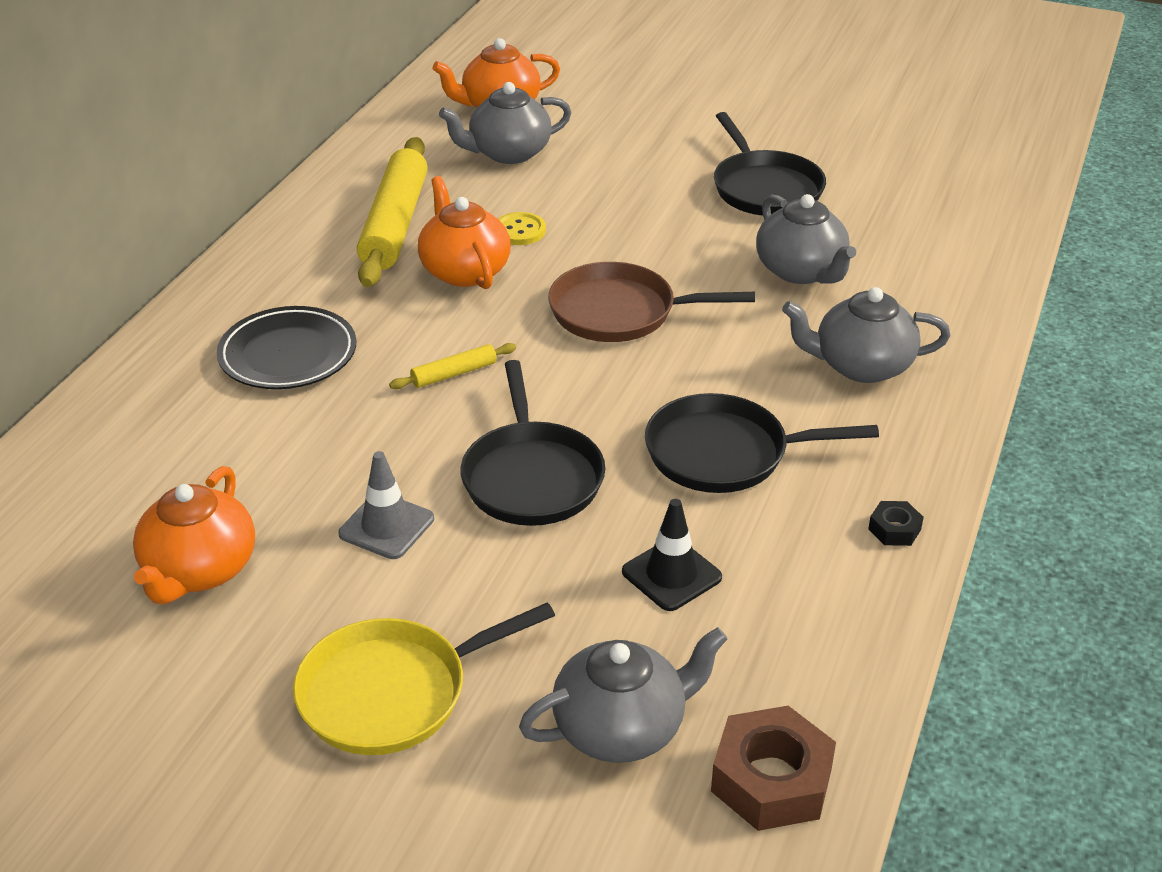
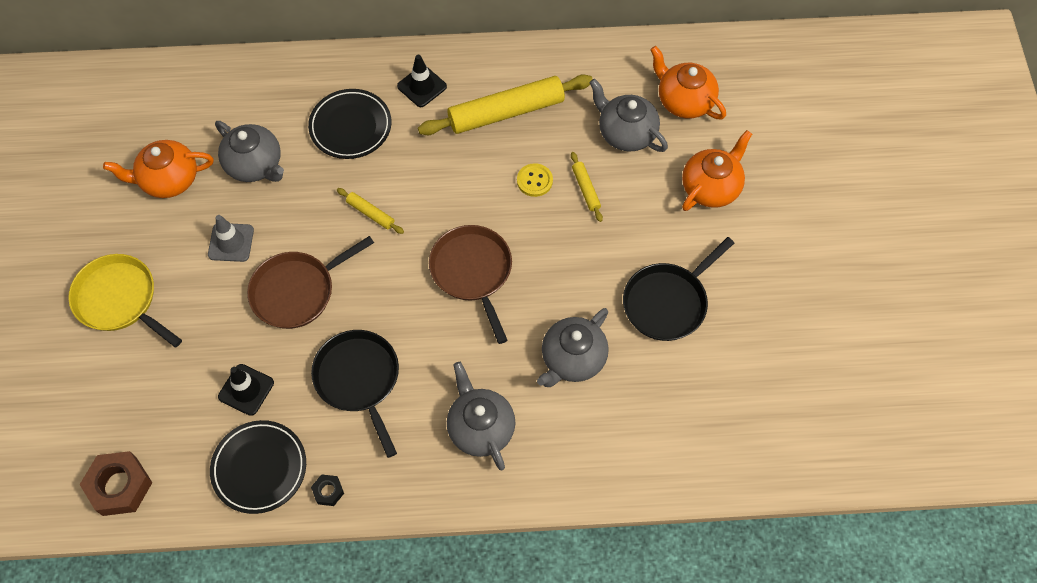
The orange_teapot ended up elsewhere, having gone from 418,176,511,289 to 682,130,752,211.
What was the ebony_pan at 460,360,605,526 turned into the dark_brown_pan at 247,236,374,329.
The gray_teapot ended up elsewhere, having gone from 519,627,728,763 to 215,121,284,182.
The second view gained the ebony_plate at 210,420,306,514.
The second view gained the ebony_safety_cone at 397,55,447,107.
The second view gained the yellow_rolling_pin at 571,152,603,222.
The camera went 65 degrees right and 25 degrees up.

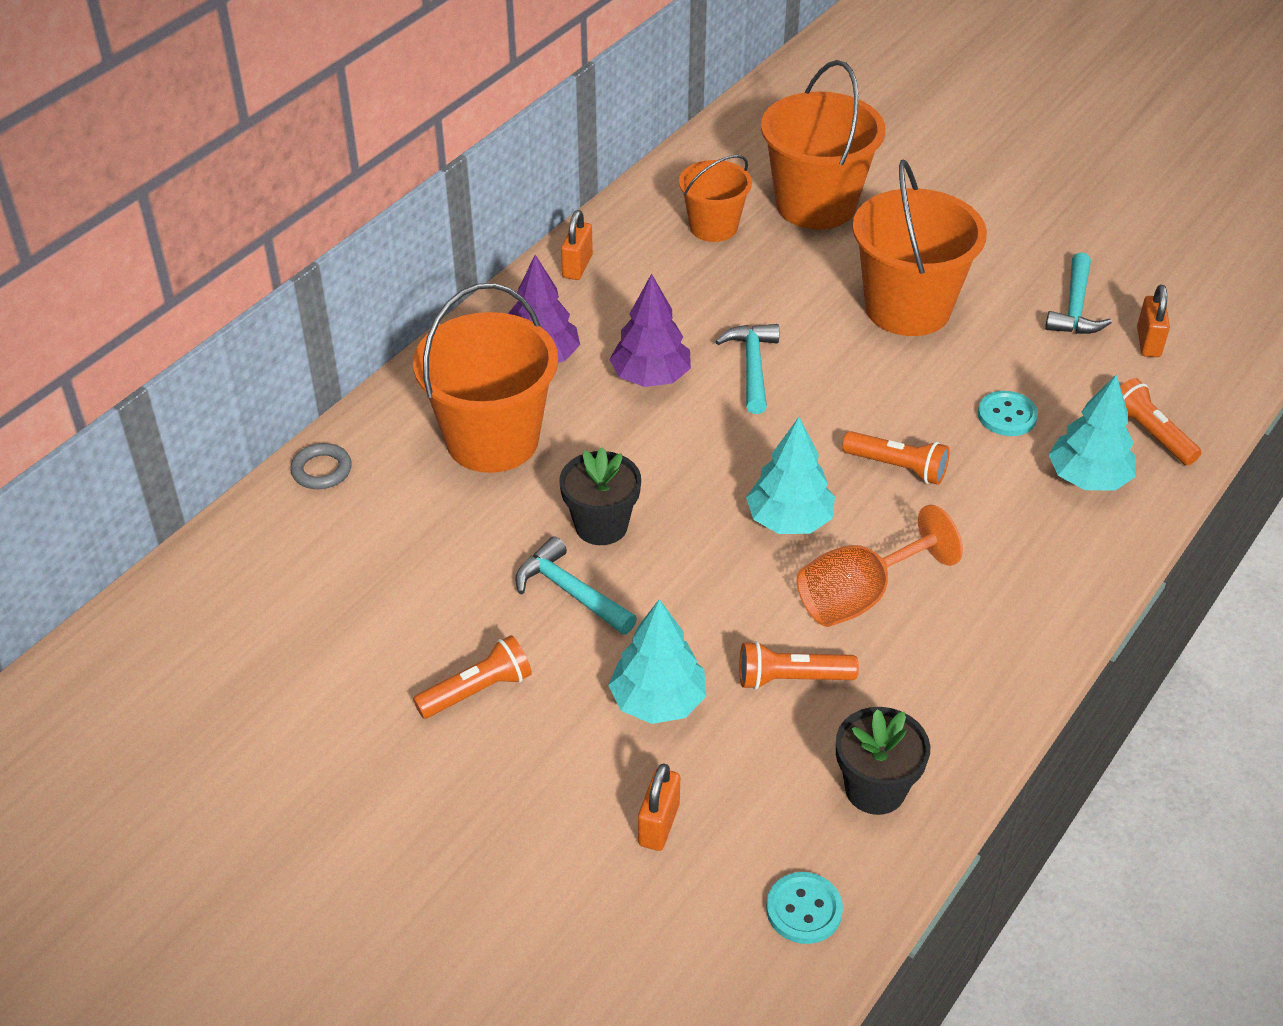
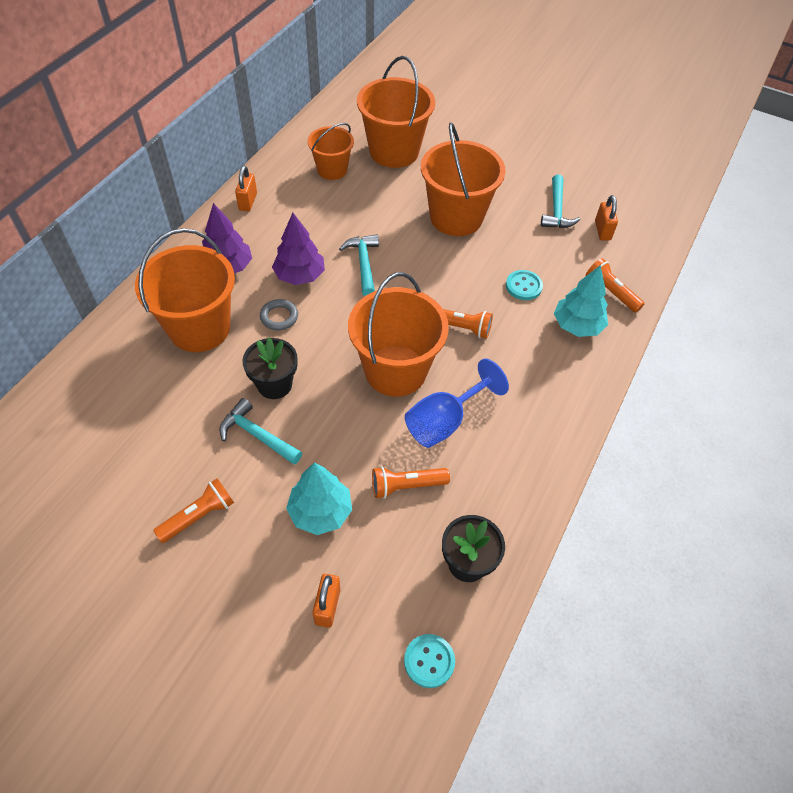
The gray_hoop ended up elsewhere, having gone from 290,443,352,489 to 260,299,298,330.
Where the aqua_tree stood at 746,417,835,534, the orange_sand_bucket came to stand at 348,272,449,397.
What was the orange_chalice at 797,505,963,627 turned into the royal_blue_chalice at 405,358,509,448.
The camera went 10 degrees left and 10 degrees up.

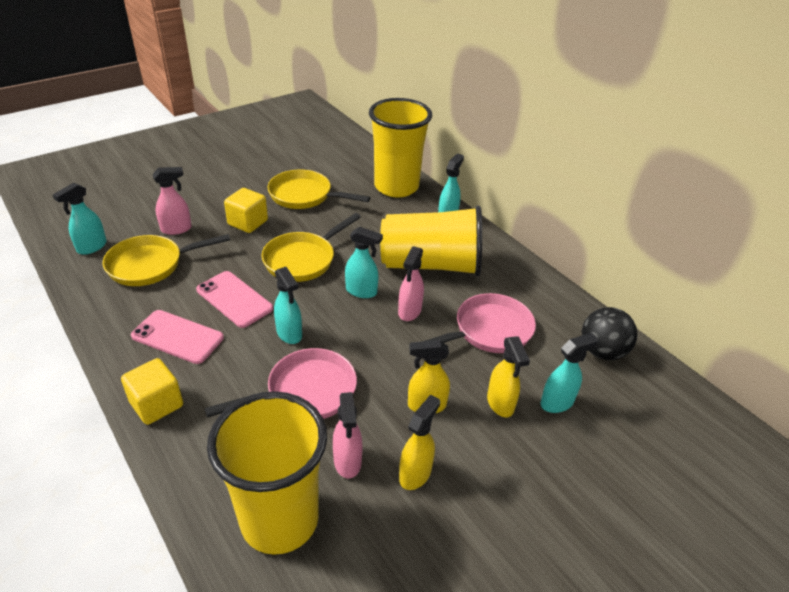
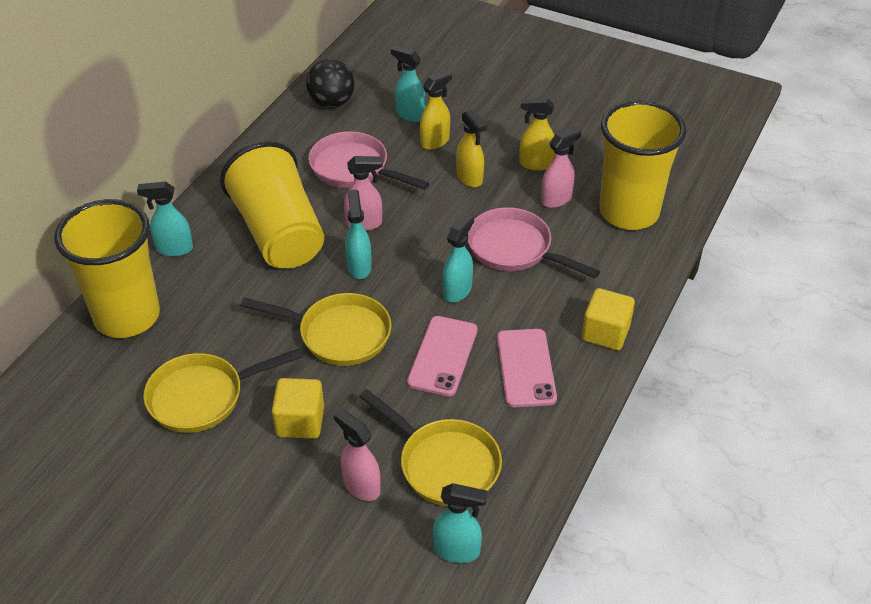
The yellow_pan at 267,170,371,209 ended up facing another way, 75 degrees clockwise from before.
The camera went 115 degrees left and 5 degrees up.

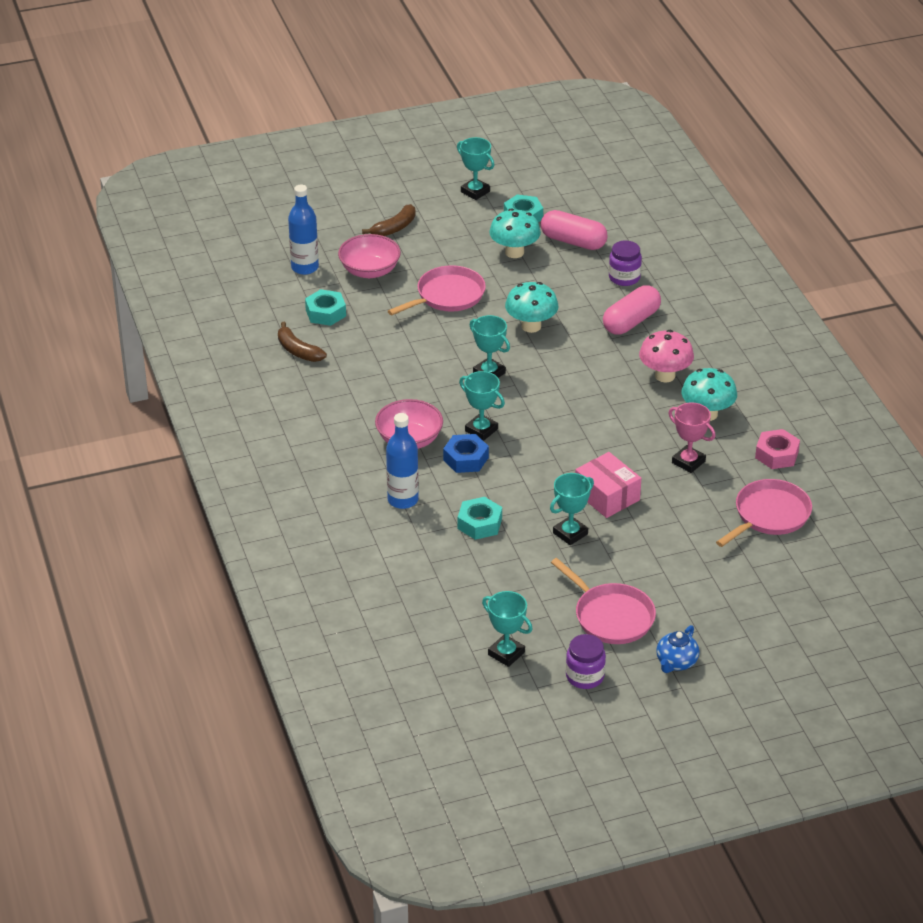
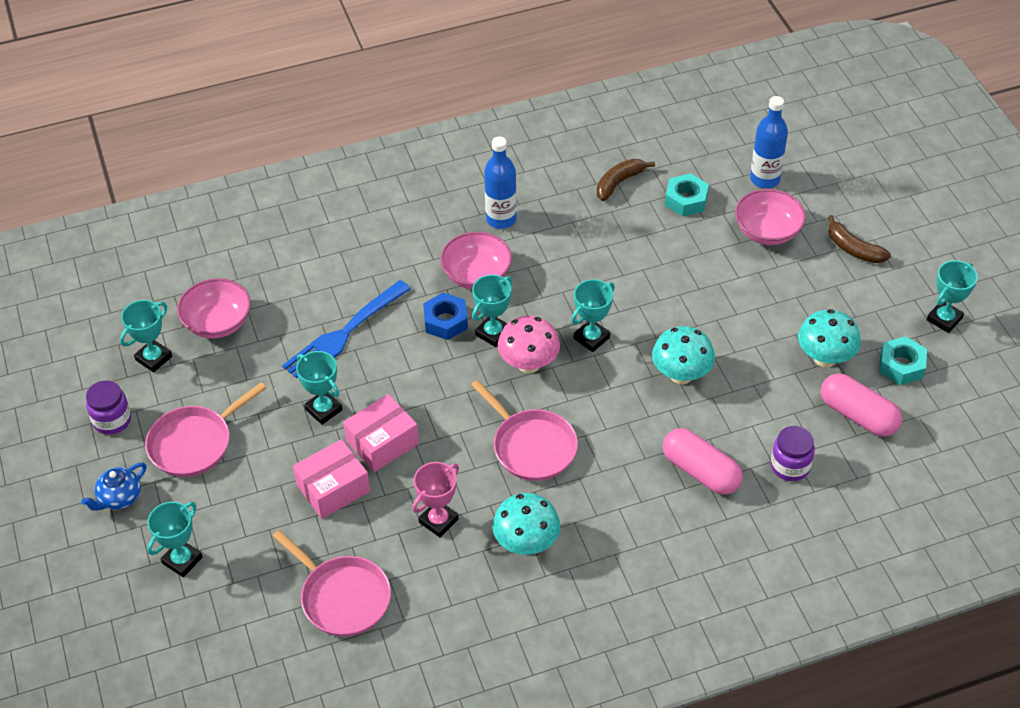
The royal_blue_flask ended up elsewhere, having gone from 386,413,419,509 to 484,137,517,229.
The pink_pan ended up elsewhere, having gone from 388,265,486,315 to 471,380,578,481.
Where the aqua_hexagon_nut stood at 458,497,502,540, the royal_blue_fork came to stand at 282,280,411,381.
The pink_pill at 541,210,608,250 ended up facing another way, 75 degrees counterclockwise from before.
The pink_toadstool ended up elsewhere, having gone from 639,330,694,383 to 498,316,560,373.
The royal_blue_teapot at 656,625,699,673 ended up facing another way, 75 degrees counterclockwise from before.
The second view lost the pink_hexagon_nut at 755,429,800,469.
The second view gained the aqua_trophy at 147,502,203,577.
The second view gained the pink_deep_dish at 177,278,251,339.
The second view gained the pink_parcel at 293,439,370,519.
The camera went 90 degrees right and 10 degrees up.

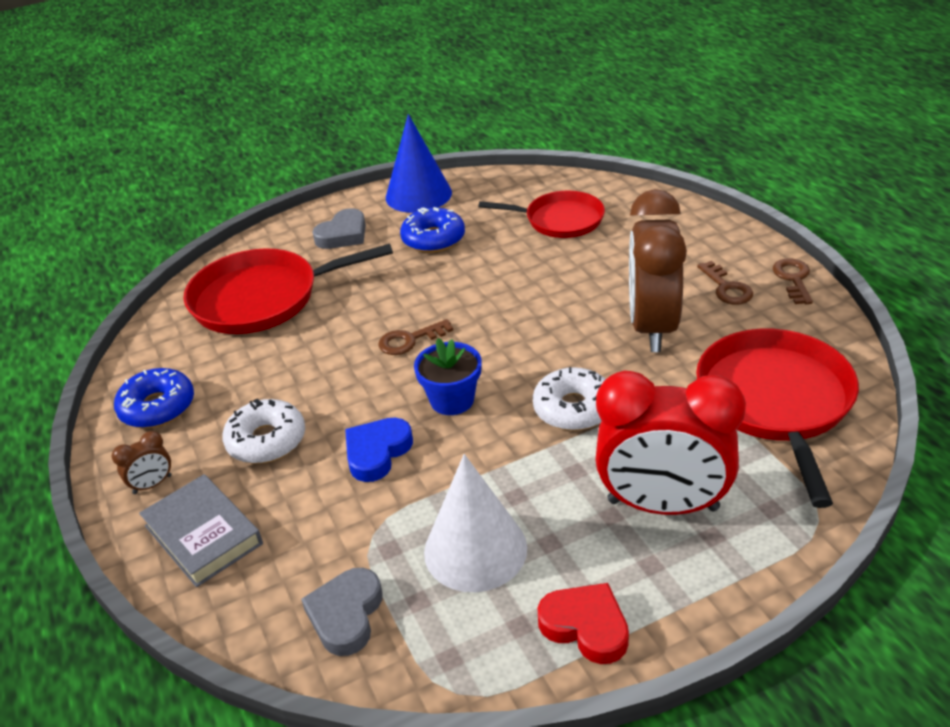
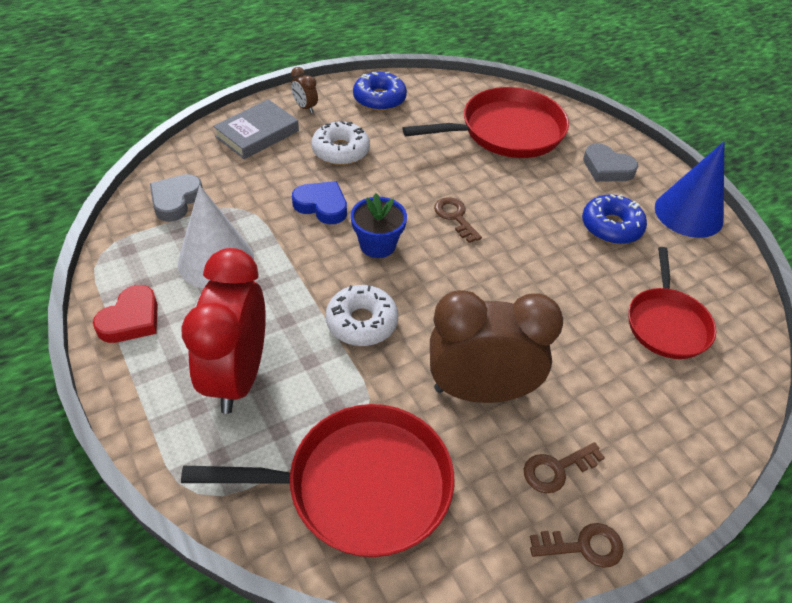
The red_pan at 184,244,393,334 ended up facing another way, 90 degrees clockwise from before.
The gray_heart at 301,568,383,656 ended up facing another way, 75 degrees counterclockwise from before.
The camera went 80 degrees right and 10 degrees up.

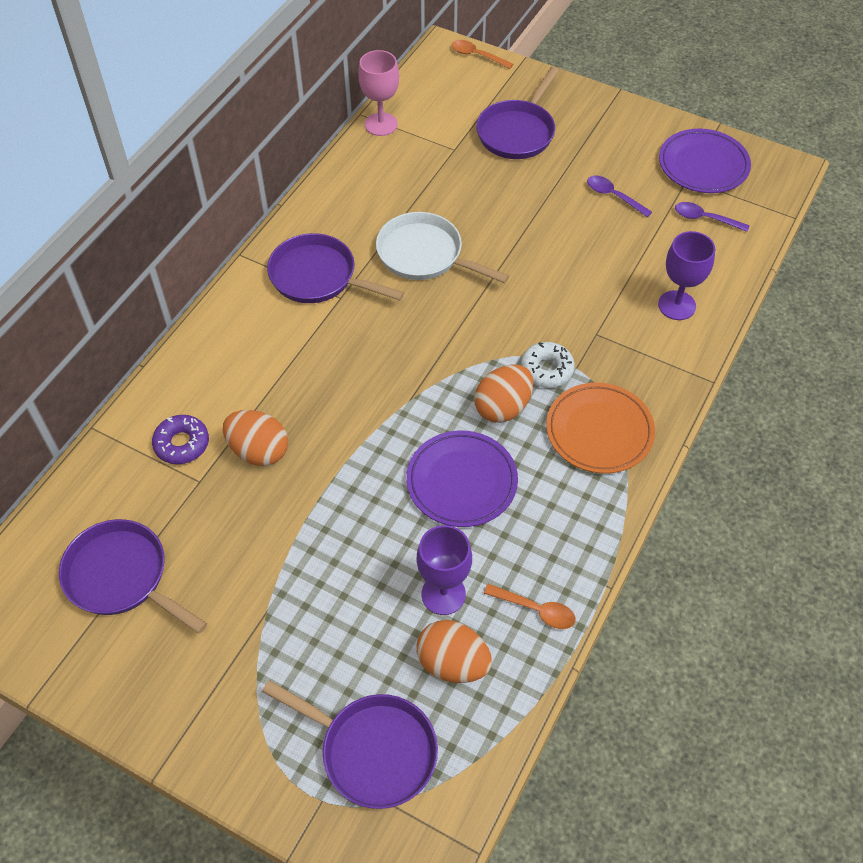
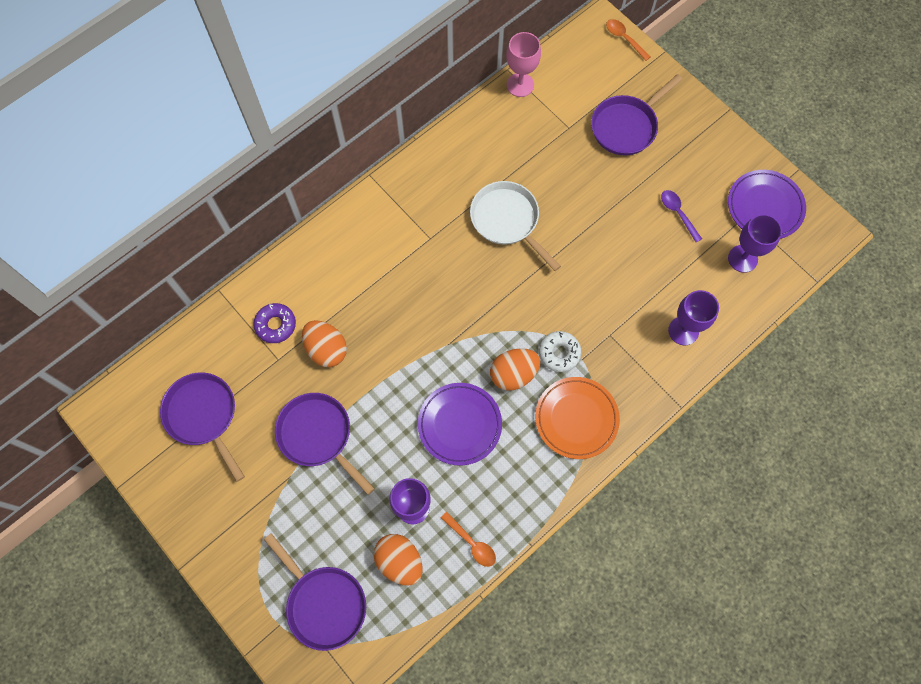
The violet_pan ended up elsewhere, having gone from 267,233,404,303 to 275,393,375,495.
Where the violet_teaspoon stood at 675,202,750,232, the violet_chalice came to stand at 728,214,782,273.
The camera went 20 degrees right and 15 degrees up.

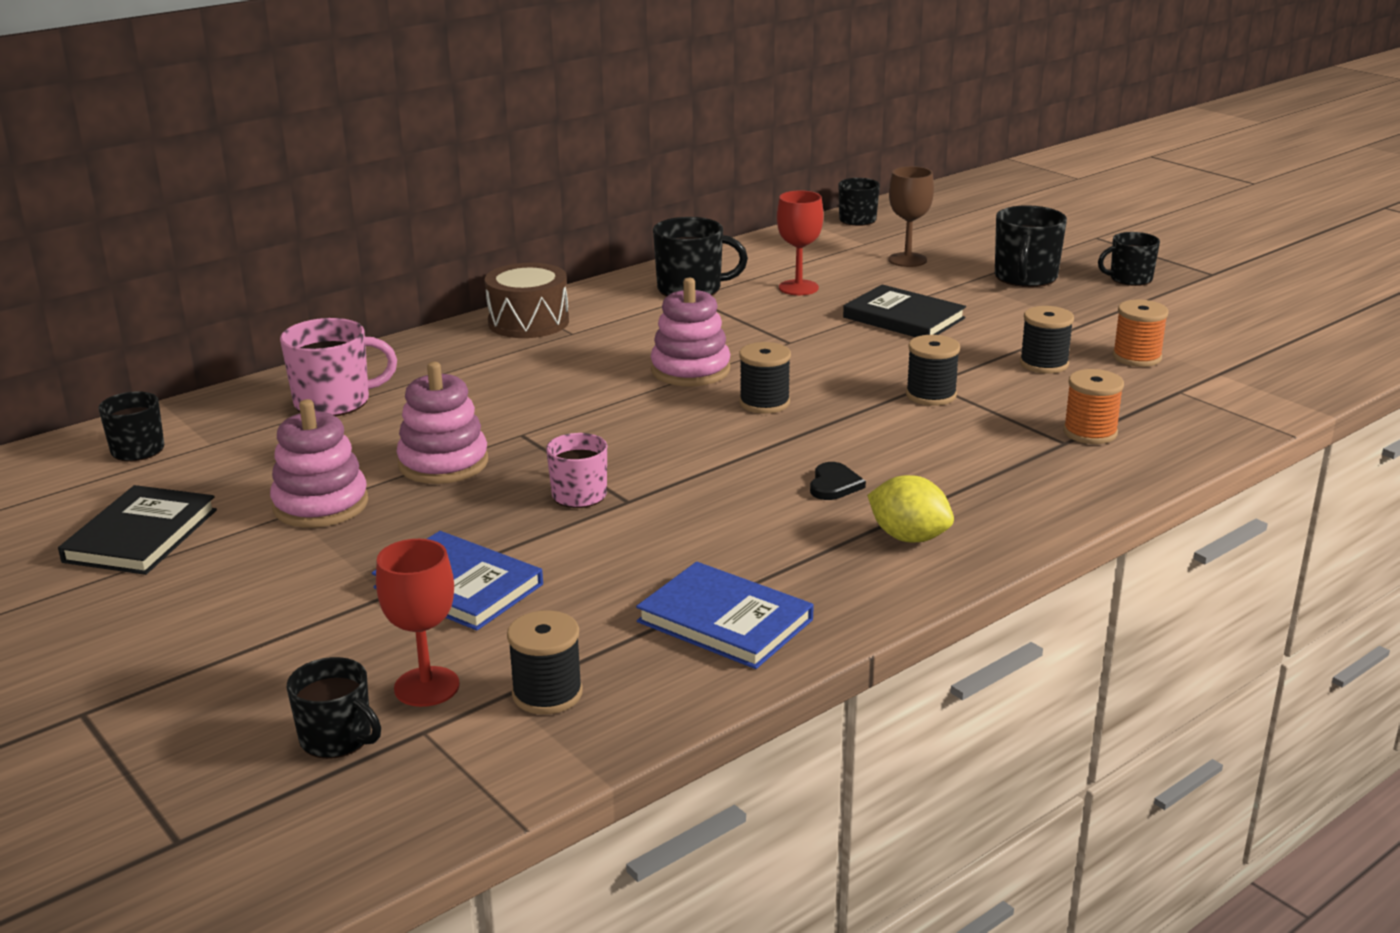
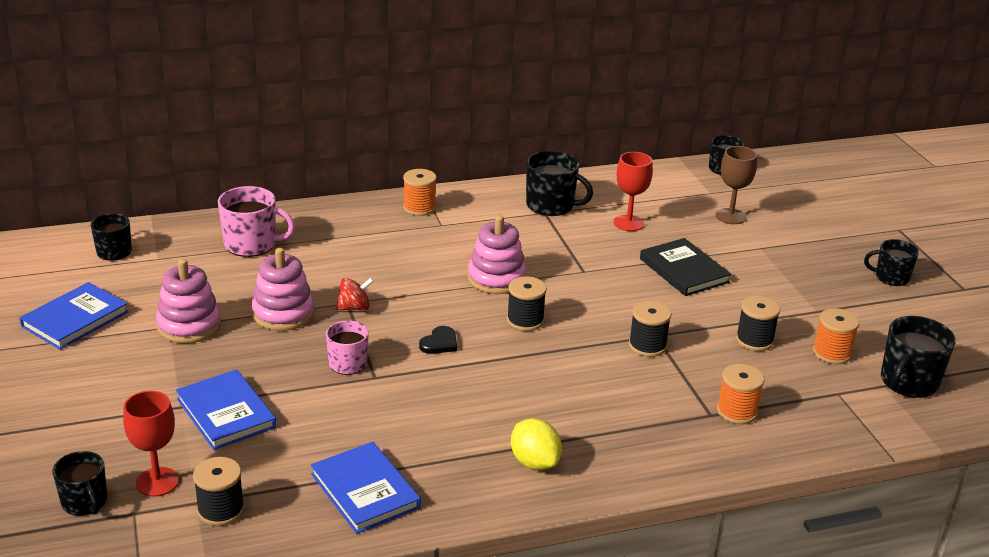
What was the ebony_book at 58,485,217,575 turned into the royal_blue_book at 19,282,129,350.
Where the dark_brown_drum stood at 485,263,569,338, the orange_reel_of_thread came to stand at 403,169,437,216.
The ebony_heart ended up elsewhere, having gone from 810,462,866,500 to 419,326,457,354.
The ebony_coffee_mug ended up elsewhere, having gone from 995,205,1067,287 to 881,316,956,398.
The second view gained the red_spinning_top at 336,278,374,310.
The camera went 20 degrees right and 5 degrees up.

